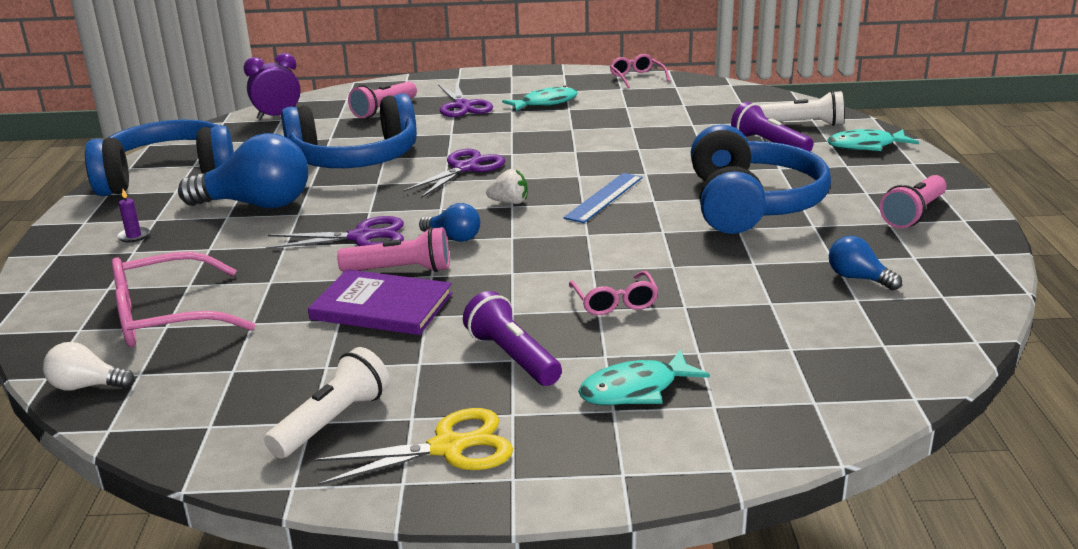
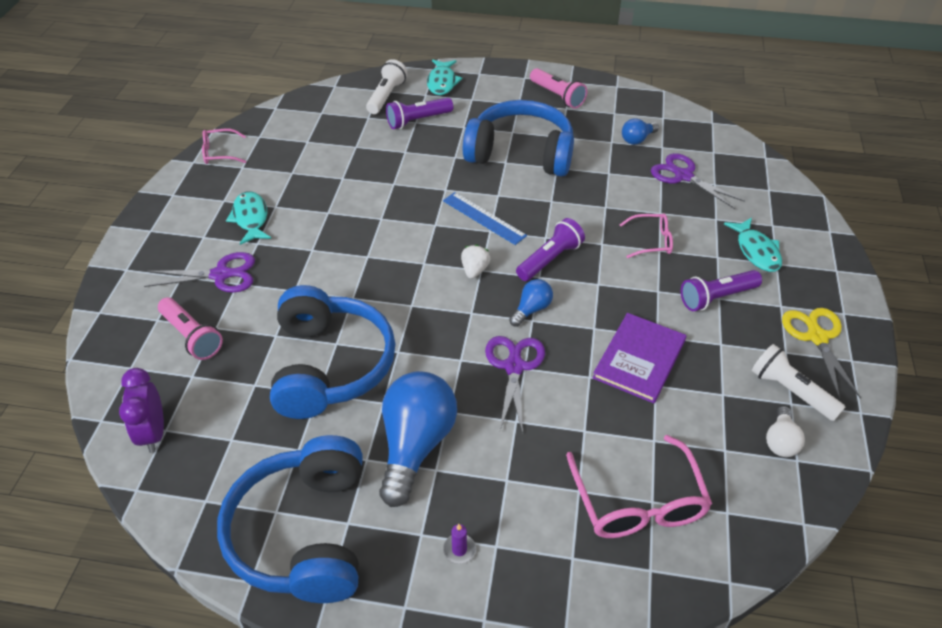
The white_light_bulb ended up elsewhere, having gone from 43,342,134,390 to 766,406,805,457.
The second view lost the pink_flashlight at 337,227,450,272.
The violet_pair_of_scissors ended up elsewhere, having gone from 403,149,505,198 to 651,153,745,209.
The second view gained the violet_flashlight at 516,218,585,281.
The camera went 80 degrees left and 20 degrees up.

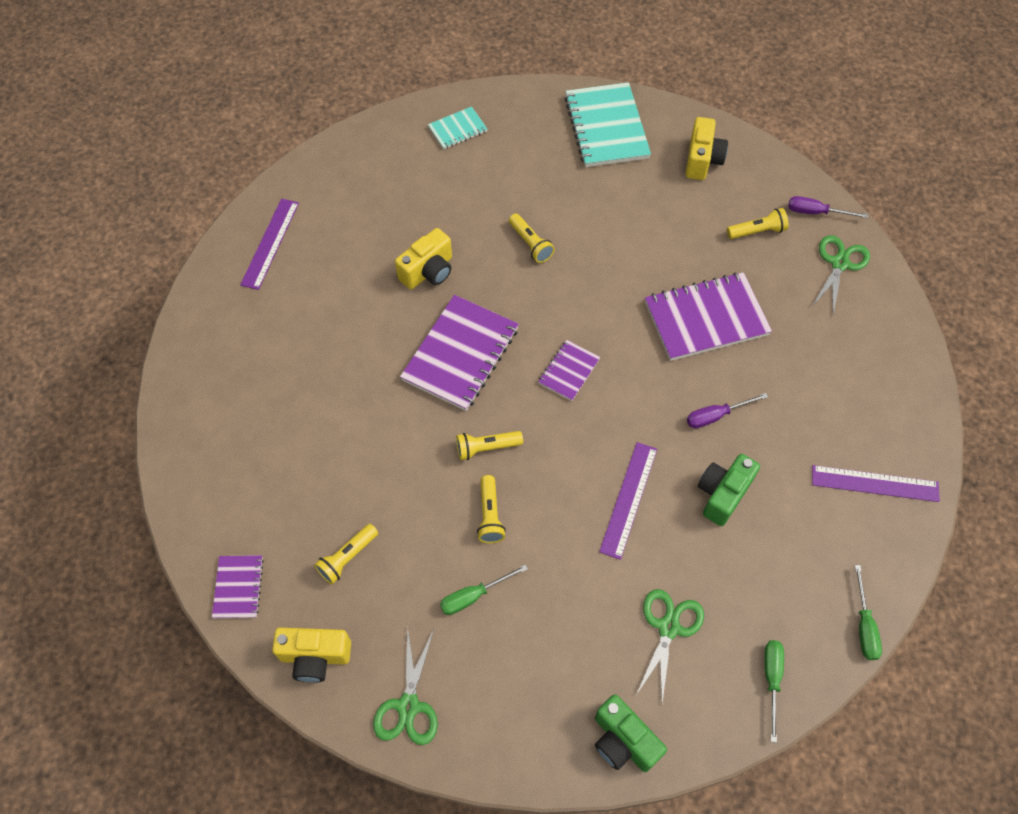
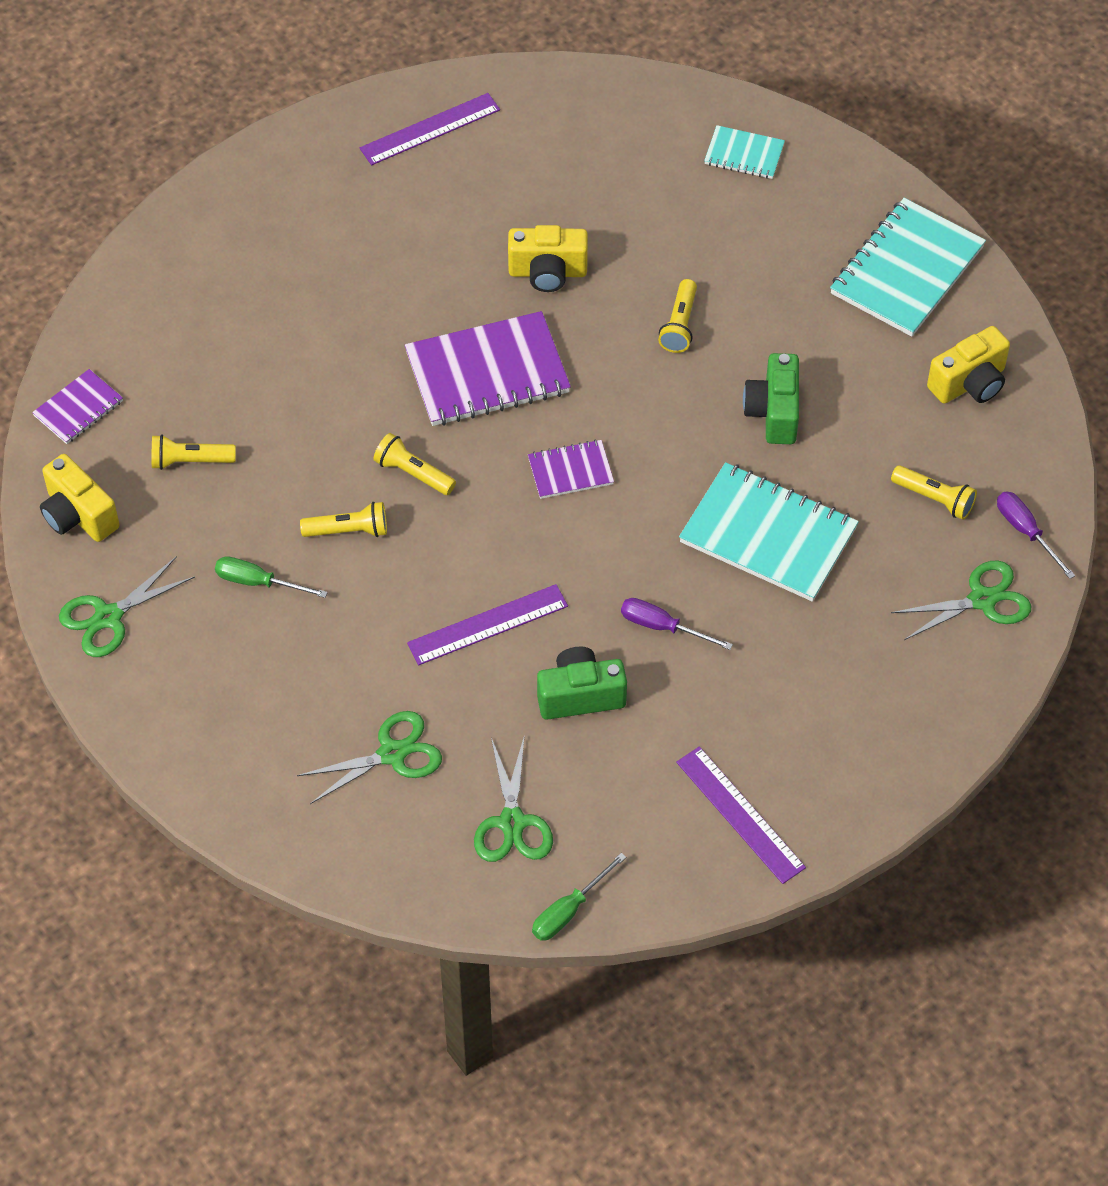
The yellow_flashlight at 477,475,506,543 ended up facing another way, 135 degrees counterclockwise from before.
The green_compact_camera ended up elsewhere, having gone from 595,694,667,772 to 743,353,799,444.
What was the violet_exercise_book at 645,272,772,361 turned into the aqua_exercise_book at 679,462,859,602.
The second view lost the green_flat_screwdriver at 764,640,784,743.
The second view gained the green_pair_of_scissors at 474,734,553,862.
The camera went 45 degrees right and 5 degrees down.

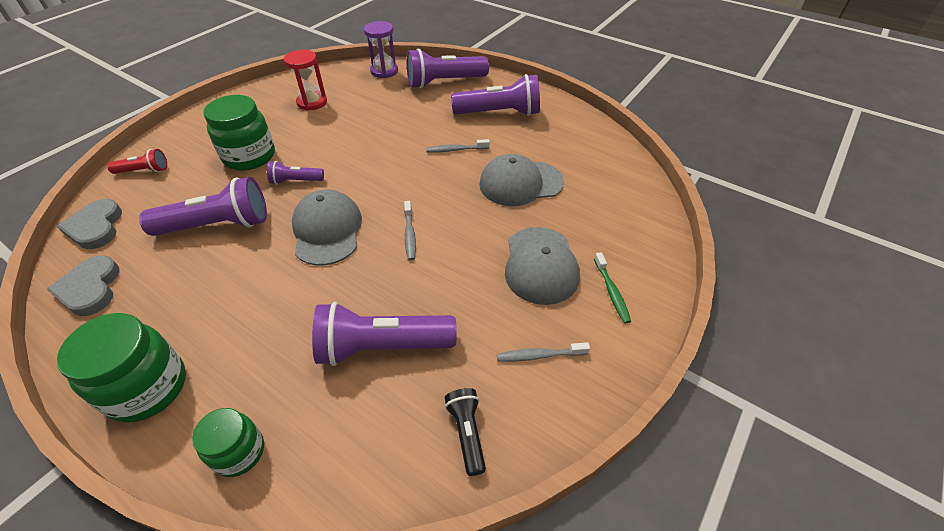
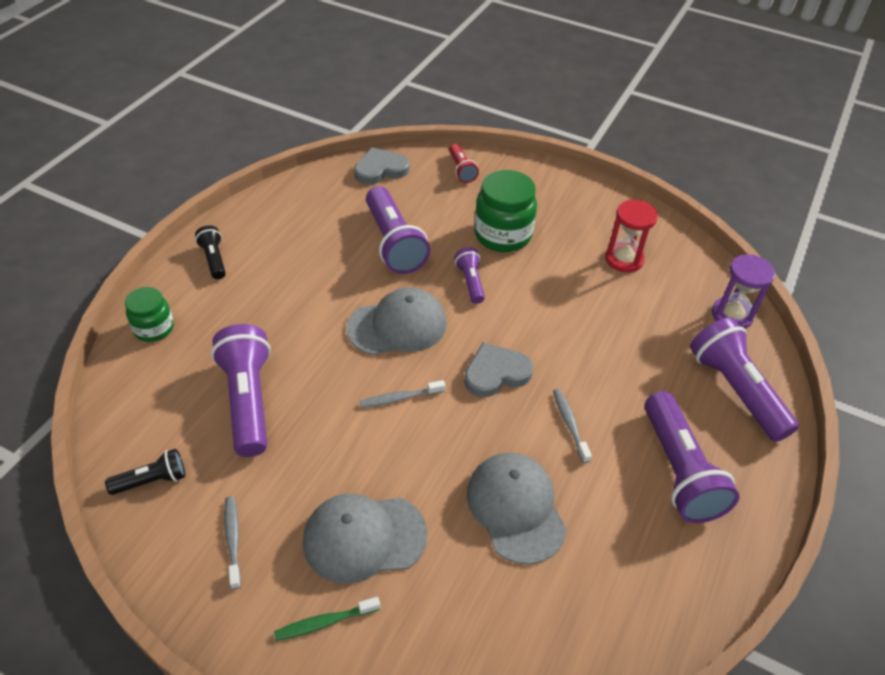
The gray_heart ended up elsewhere, having gone from 47,256,120,316 to 464,342,533,397.
Where the green_preserve_jar stood at 57,313,186,423, the ebony_flashlight came to stand at 195,225,226,280.
The camera went 80 degrees right and 0 degrees up.

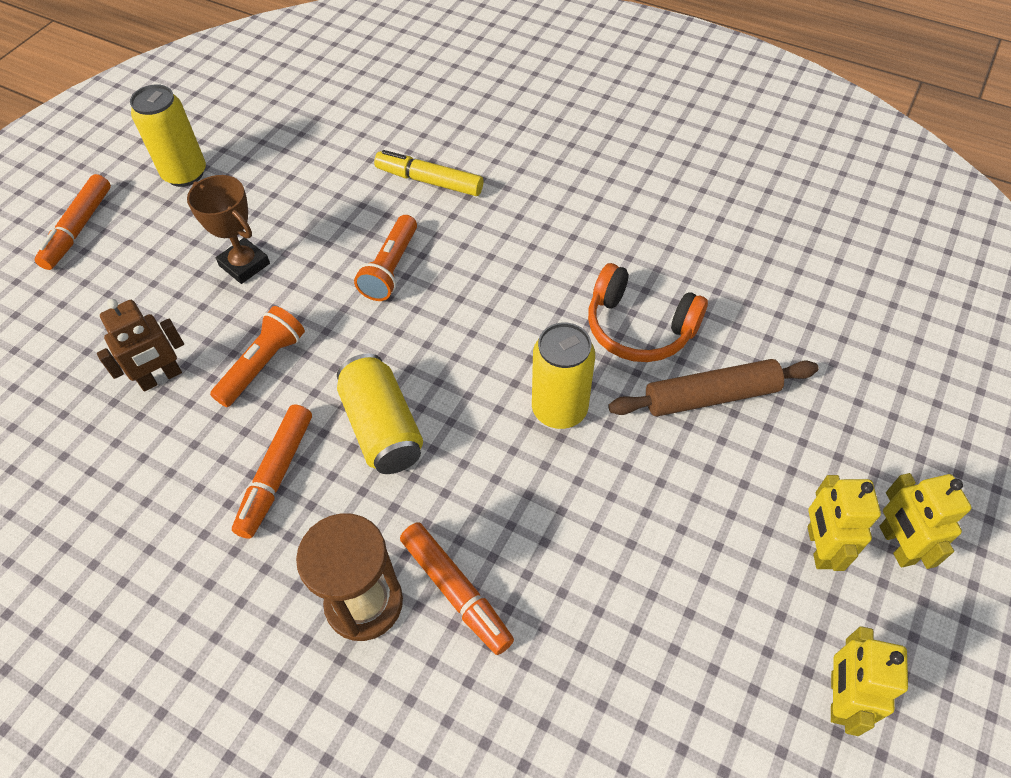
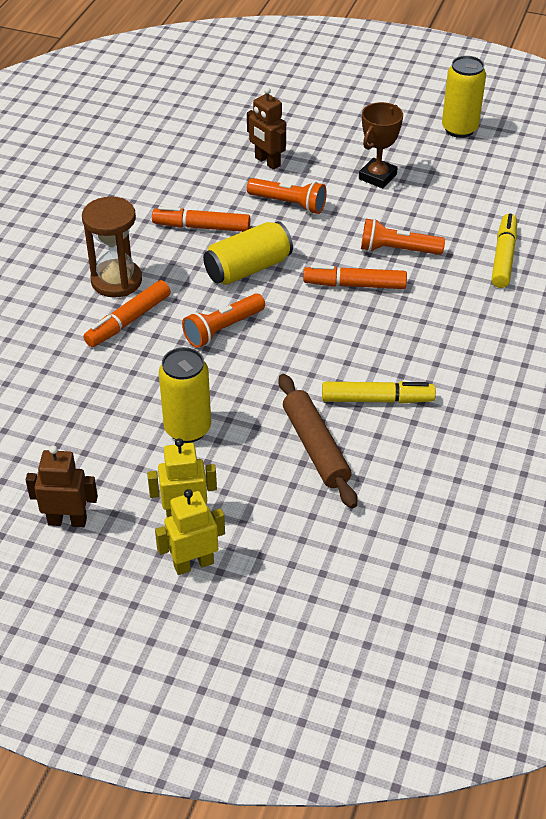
The orange_marker_pen ended up elsewhere, having gone from 35,174,111,270 to 303,265,407,289.
The yellow_tin ended up elsewhere, having gone from 532,323,595,429 to 159,347,211,443.
Where the orange_over-ear_headphones stood at 588,263,708,362, the yellow_marker_pen came to stand at 322,381,436,404.
What was the yellow_robot_figure at 831,626,908,736 turned into the dark_brown_robot_figure at 25,445,98,527.
The second view gained the orange_flashlight at 182,293,265,348.
The camera went 80 degrees right and 10 degrees down.

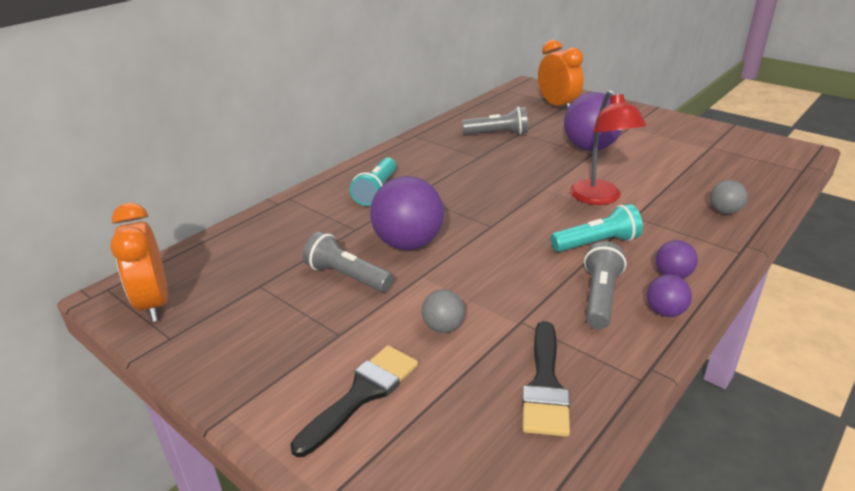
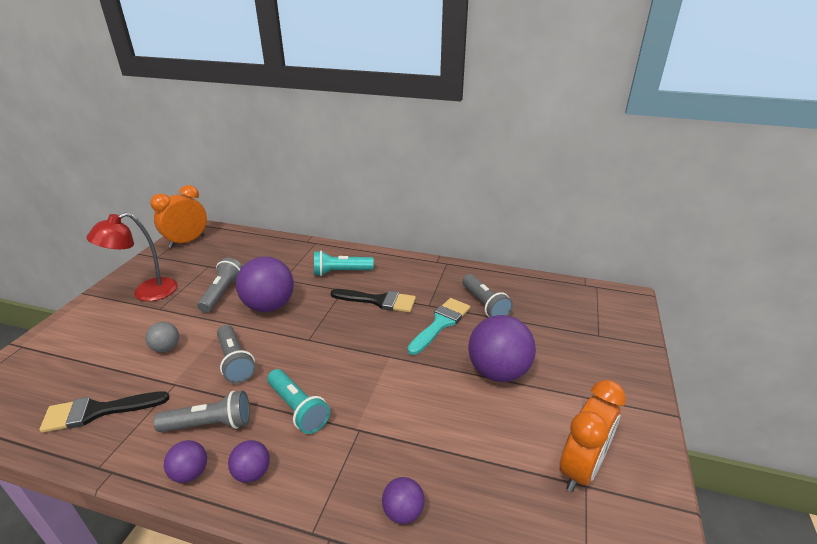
The ebony_paintbrush ended up elsewhere, having gone from 291,345,418,457 to 330,289,416,312.
The orange_alarm_clock ended up elsewhere, having gone from 538,40,583,109 to 559,380,626,492.
The red_lamp ended up elsewhere, having gone from 570,90,647,205 to 86,212,178,301.
What was the gray_play_ball at 710,180,748,214 turned into the violet_play_ball at 382,477,425,524.
The second view gained the gray_flashlight at 217,325,256,383.
The second view gained the aqua_paintbrush at 407,298,470,355.
The camera went 65 degrees right and 0 degrees up.

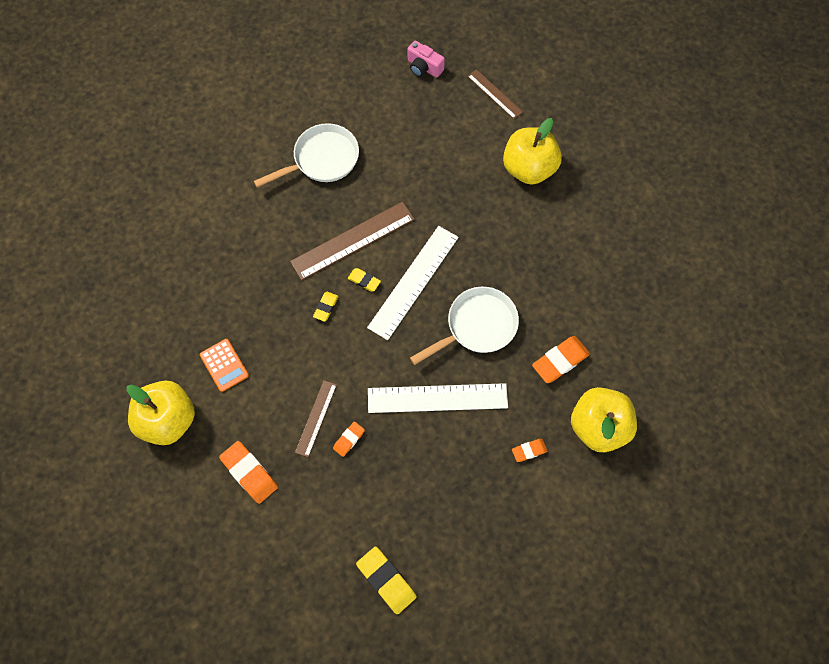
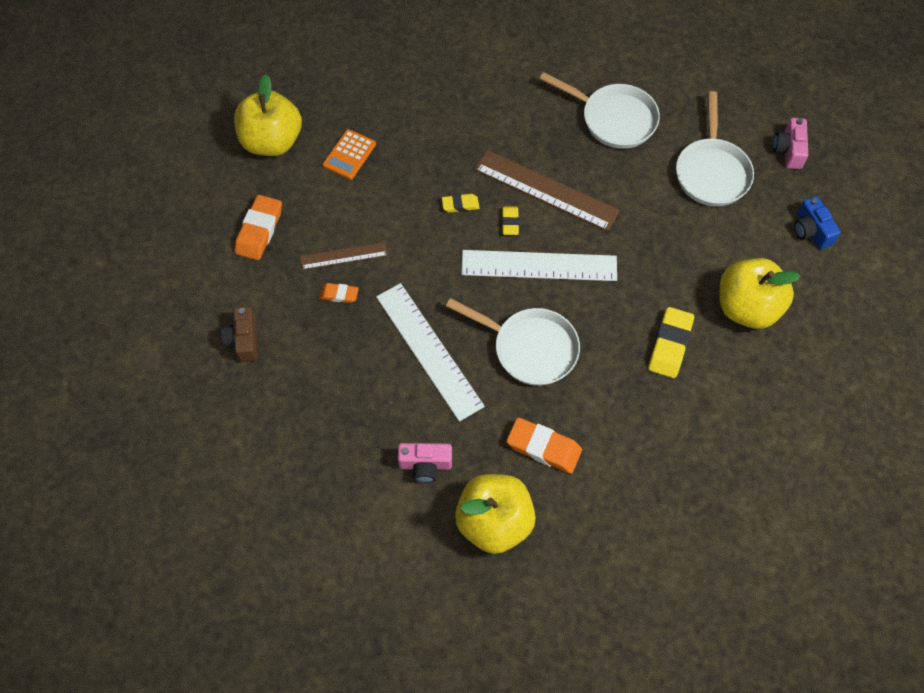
The yellow_pencil_eraser ended up elsewhere, having gone from 356,547,417,614 to 648,307,694,378.
Where the dark_brown_ruler stood at 467,69,523,119, the royal_blue_compact_camera came to stand at 794,196,841,249.
Where the orange_pencil_eraser stood at 512,439,548,462, the pink_compact_camera came to stand at 398,443,452,483.
The second view gained the dark_brown_compact_camera at 221,306,258,362.
The second view gained the white_pan at 676,91,754,206.
The camera went 60 degrees right and 5 degrees down.

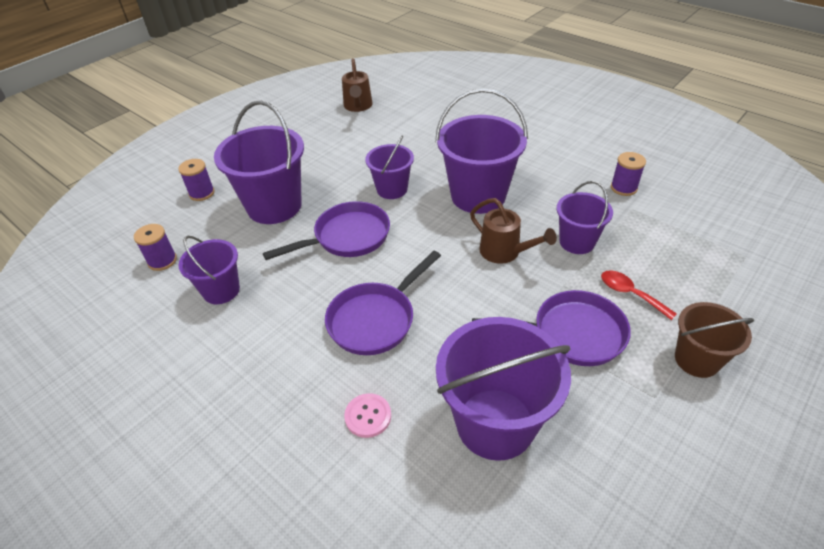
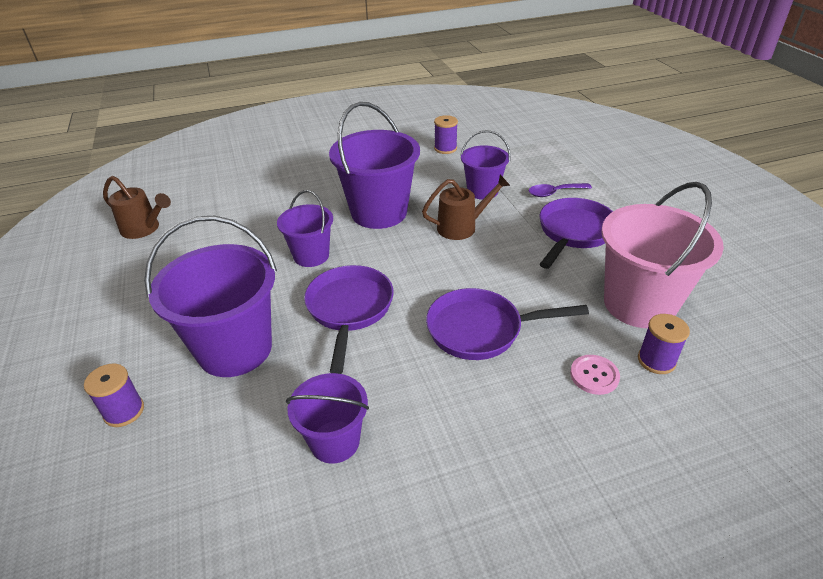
The violet_reel_of_thread ended up elsewhere, having gone from 134,224,177,271 to 638,314,690,374.
The violet_pan at 325,251,441,355 ended up facing another way, 105 degrees clockwise from before.
What was the violet_sand_bucket at 436,317,571,461 turned into the pink_sand_bucket at 601,182,724,328.
What was the red_teaspoon at 601,270,677,320 turned into the violet_teaspoon at 528,183,592,197.
The second view lost the dark_brown_sand_bucket at 675,302,754,378.
The camera went 60 degrees left and 5 degrees down.

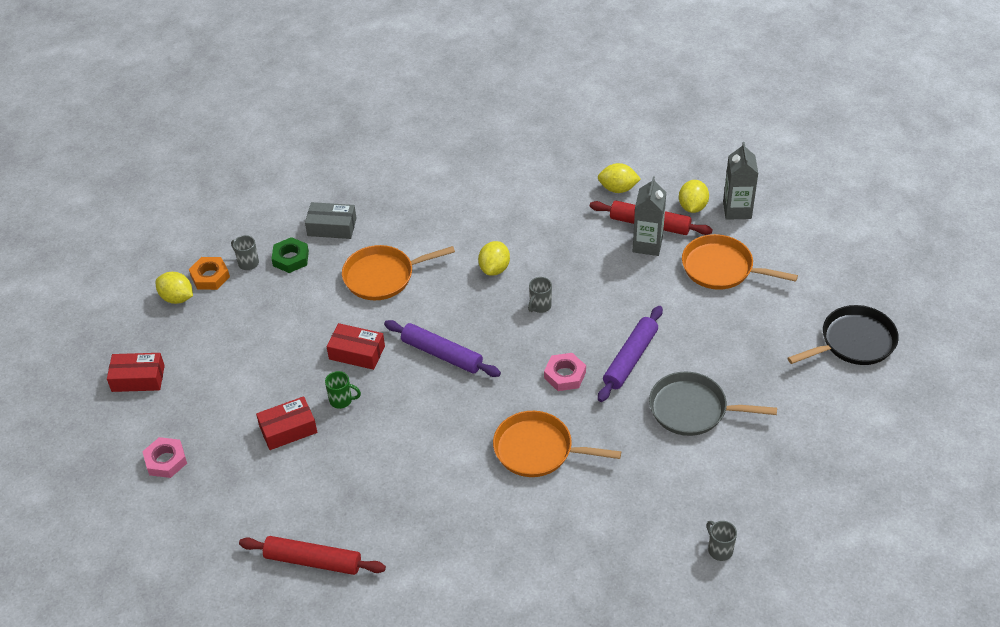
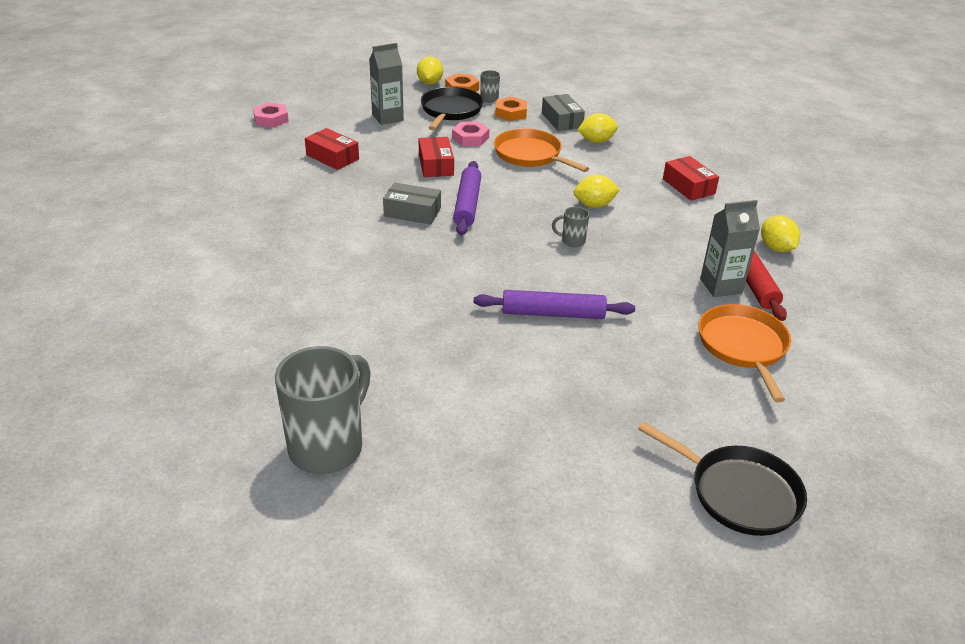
The red_parcel ended up elsewhere, having gone from 107,353,165,392 to 663,156,719,201.
The second view lost the red_rolling_pin at 239,536,386,575.
What was the green_hexagon_nut at 271,237,309,273 turned into the orange_hexagon_nut at 495,97,527,121.
The second view lost the green_coffee_mug at 325,371,361,409.
The second view lost the orange_pan at 493,411,621,477.
The pink_hexagon_nut ended up elsewhere, having gone from 544,353,586,391 to 452,121,490,146.
The second view lost the gray_pan at 649,371,777,436.
The yellow_toy_lemon ended up elsewhere, having gone from 679,180,709,213 to 578,113,618,143.
The size of the gray_coffee_mug at 707,521,737,561 changed by a factor of 2.32.
The gray_carton ended up elsewhere, having gone from 723,142,758,220 to 369,43,404,125.
The second view gained the gray_parcel at 383,182,441,225.
The second view gained the ebony_pan at 421,87,483,130.
The camera went 60 degrees right and 10 degrees down.

